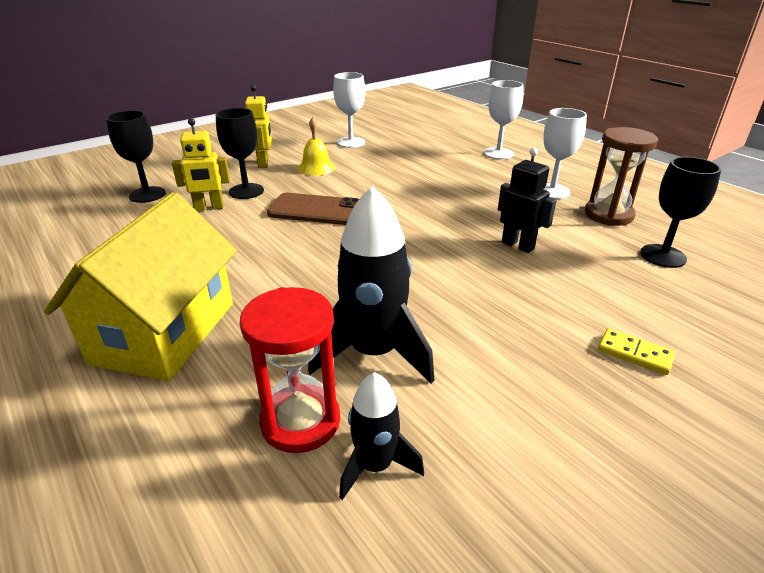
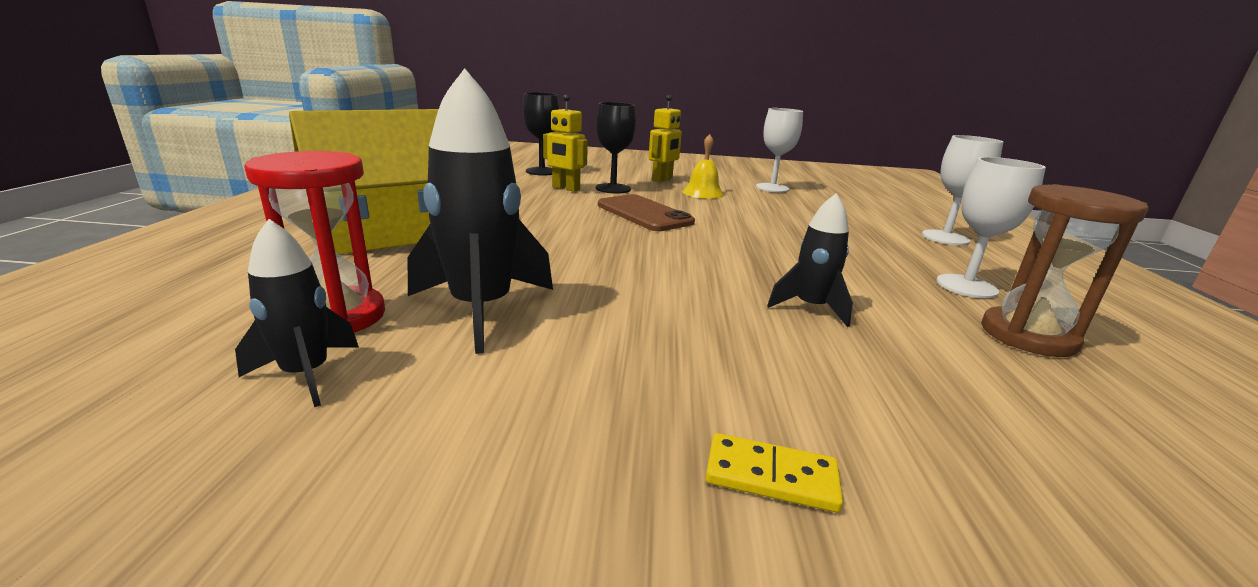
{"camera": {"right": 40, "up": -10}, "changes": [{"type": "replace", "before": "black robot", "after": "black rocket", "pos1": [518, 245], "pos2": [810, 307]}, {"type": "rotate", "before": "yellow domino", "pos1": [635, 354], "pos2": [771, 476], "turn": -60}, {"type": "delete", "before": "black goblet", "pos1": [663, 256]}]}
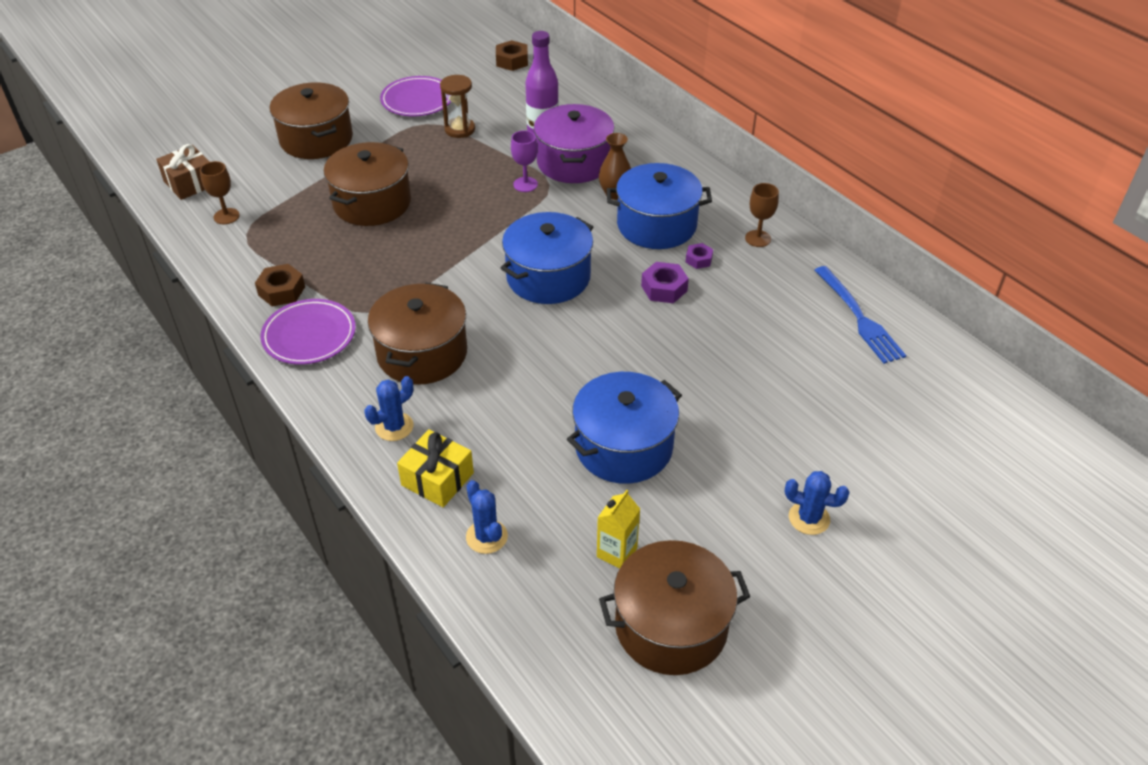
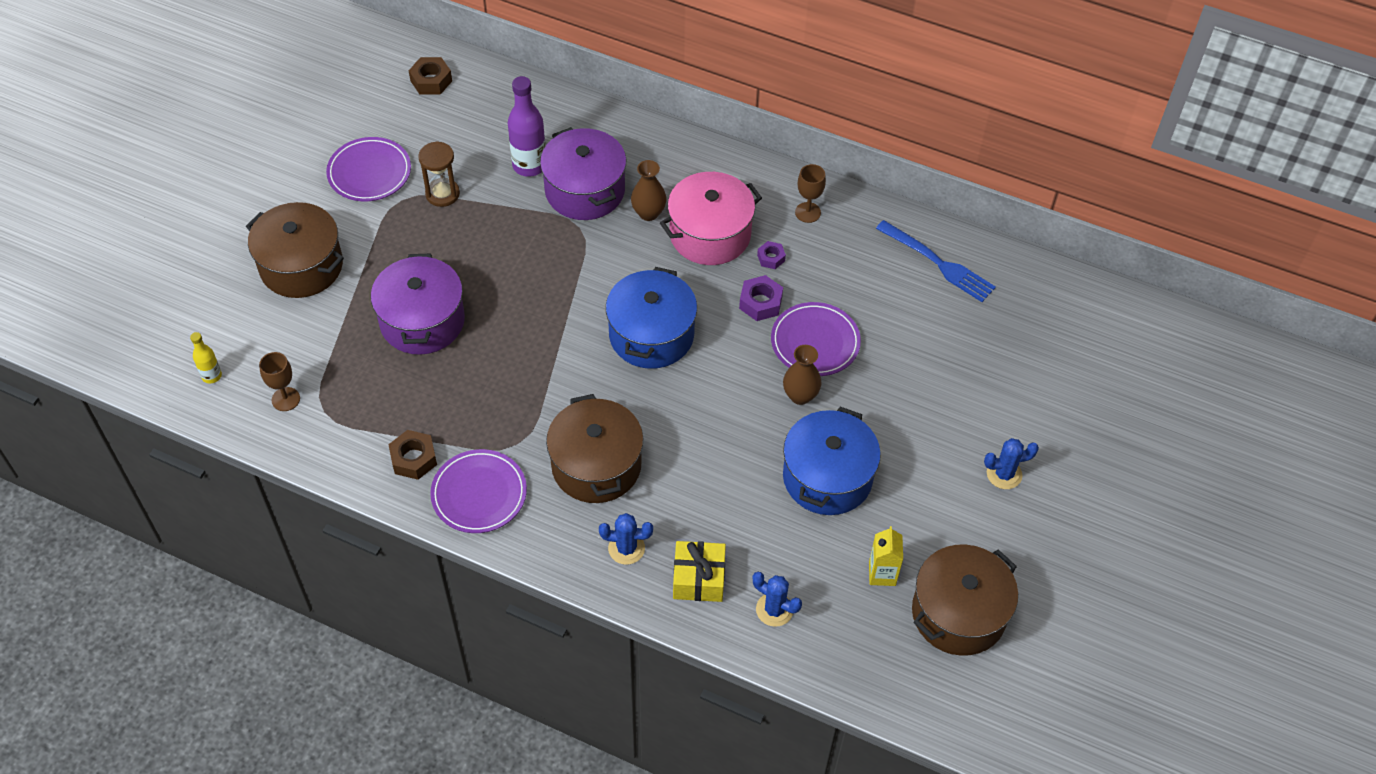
{"camera": {"right": -30, "up": 10}, "changes": [{"type": "replace", "before": "brown gift", "after": "yellow bottle", "pos1": [190, 183], "pos2": [211, 376]}, {"type": "recolor", "before": "brown pot", "after": "purple pot", "pos1": [372, 203], "pos2": [422, 321]}, {"type": "rotate", "before": "blue cactus", "pos1": [394, 427], "pos2": [626, 548], "turn": 75}, {"type": "delete", "before": "purple goblet", "pos1": [525, 184]}, {"type": "recolor", "before": "blue pot", "after": "pink pot", "pos1": [656, 225], "pos2": [710, 234]}, {"type": "insert", "after": "purple plate", "pos2": [815, 342]}, {"type": "insert", "after": "brown vase", "pos2": [800, 396]}]}
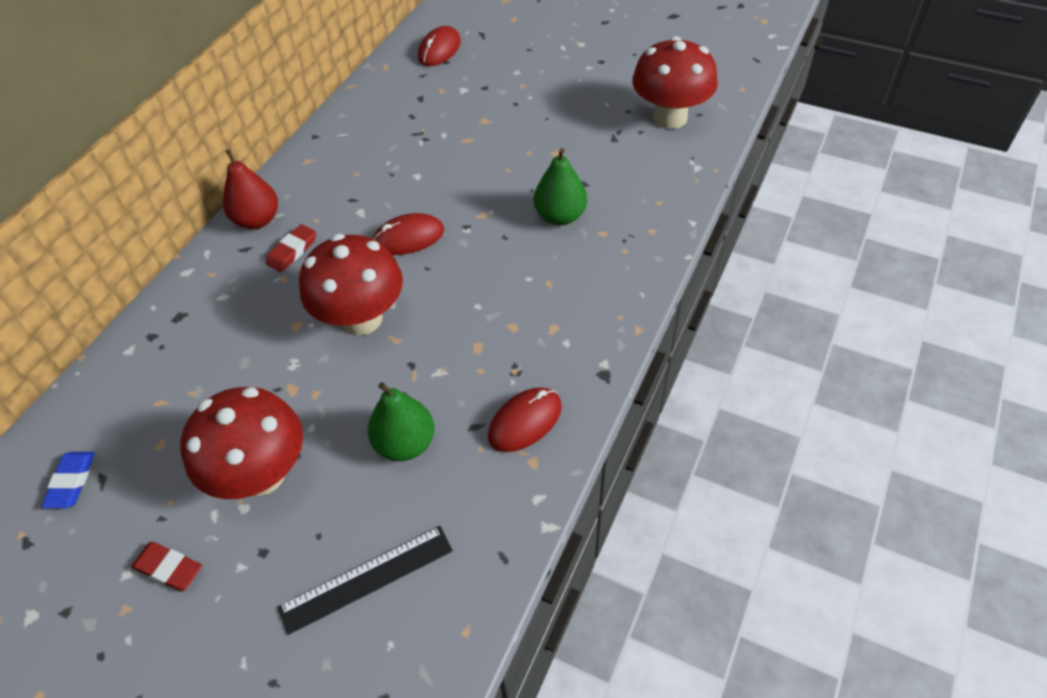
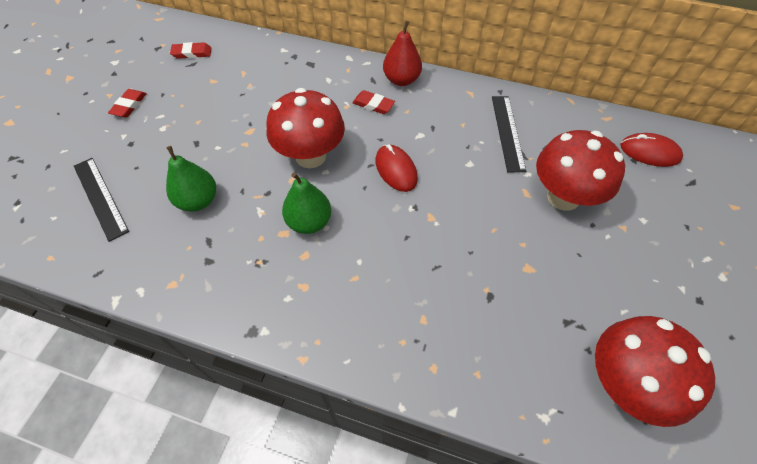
{"camera": {"right": 80, "up": 5}, "changes": [{"type": "recolor", "before": "blue eraser", "after": "red eraser", "pos1": [71, 482], "pos2": [192, 53]}, {"type": "move", "before": "red mushroom", "pos1": [262, 474], "pos2": [563, 197]}, {"type": "delete", "before": "red mouse", "pos1": [525, 421]}, {"type": "move", "before": "green pear", "pos1": [560, 216], "pos2": [309, 222]}, {"type": "insert", "after": "black ruler", "pos2": [507, 132]}]}
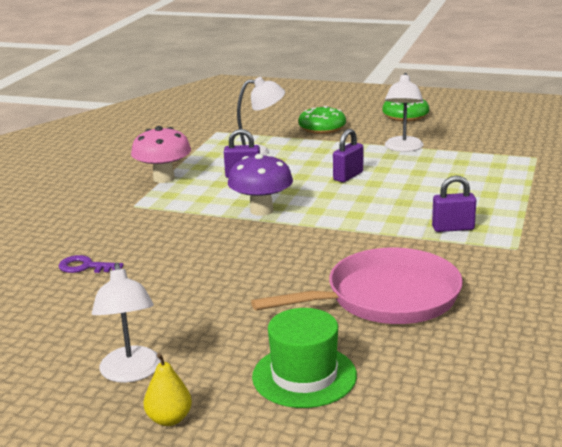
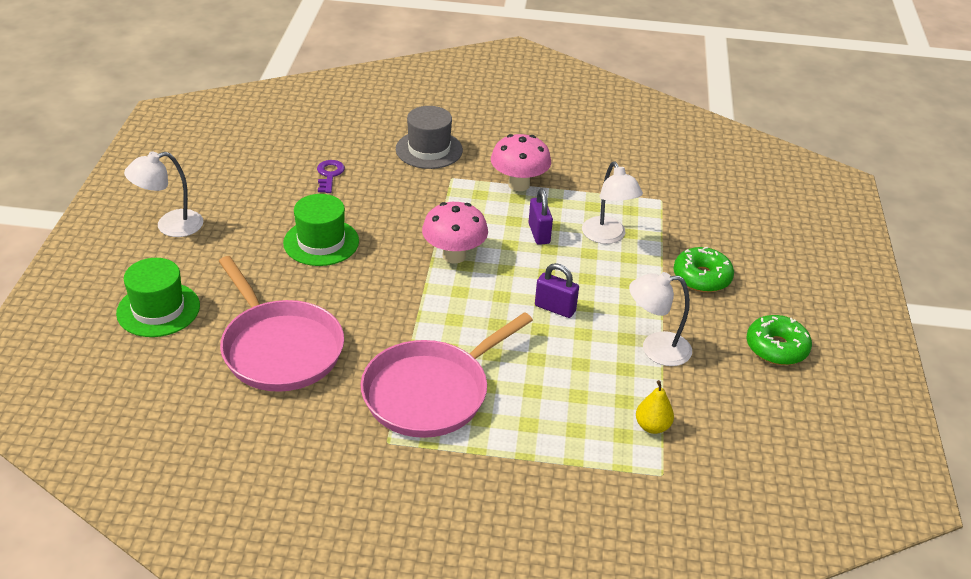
{"camera": {"right": 75, "up": 15}, "changes": [{"type": "move", "before": "yellow pear", "pos1": [169, 419], "pos2": [652, 426]}, {"type": "recolor", "before": "purple mushroom", "after": "pink mushroom", "pos1": [261, 210], "pos2": [454, 256]}, {"type": "replace", "before": "purple padlock", "after": "pink pan", "pos1": [453, 228], "pos2": [430, 393]}, {"type": "insert", "after": "green hat", "pos2": [321, 242]}, {"type": "insert", "after": "grey hat", "pos2": [429, 150]}]}
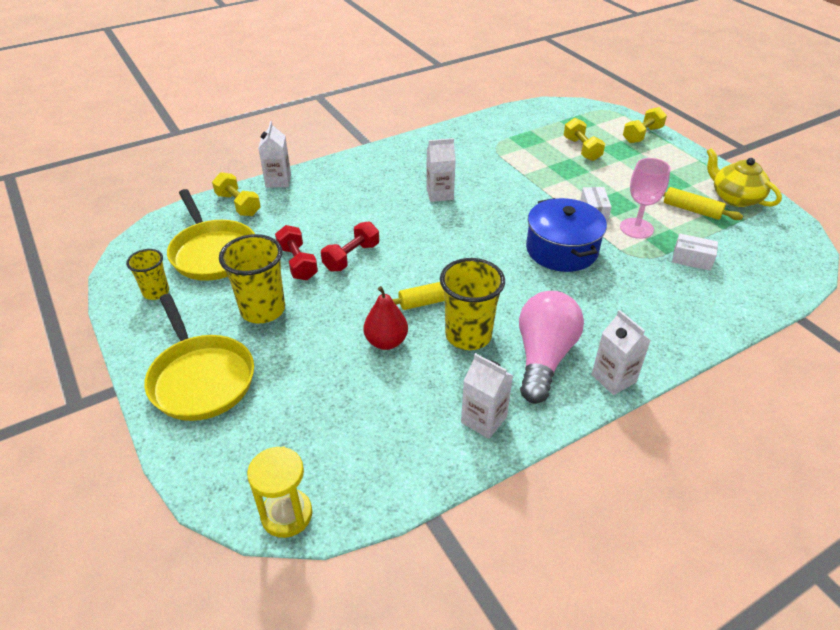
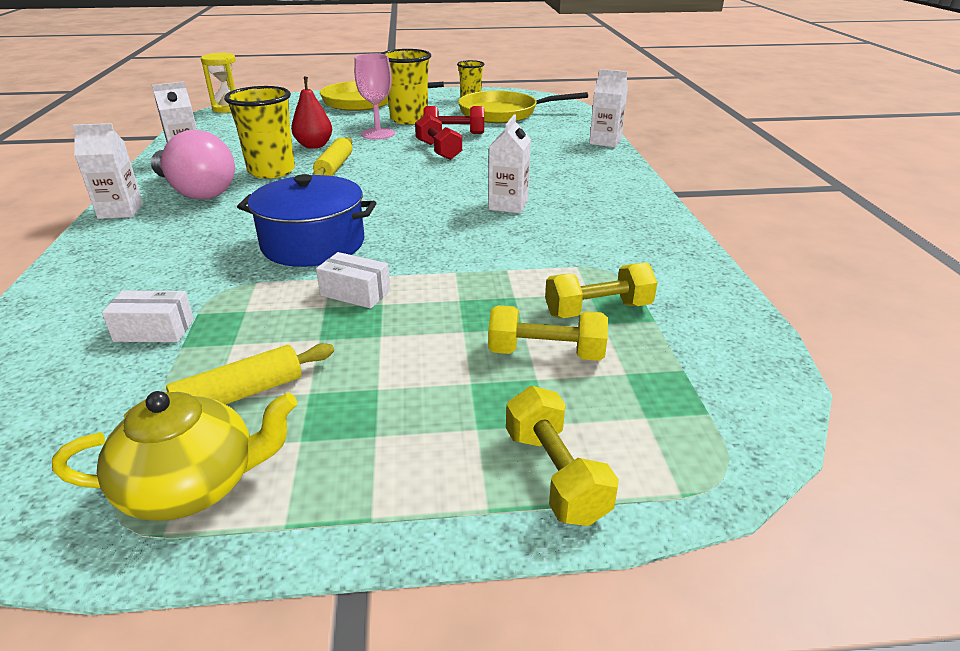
{"camera": {"right": 115, "up": -10}, "changes": [{"type": "move", "before": "yellow dumbbell", "pos1": [238, 205], "pos2": [598, 310]}, {"type": "move", "before": "pink goblet", "pos1": [636, 228], "pos2": [378, 134]}, {"type": "rotate", "before": "white box", "pos1": [692, 259], "pos2": [154, 330], "turn": 45}]}
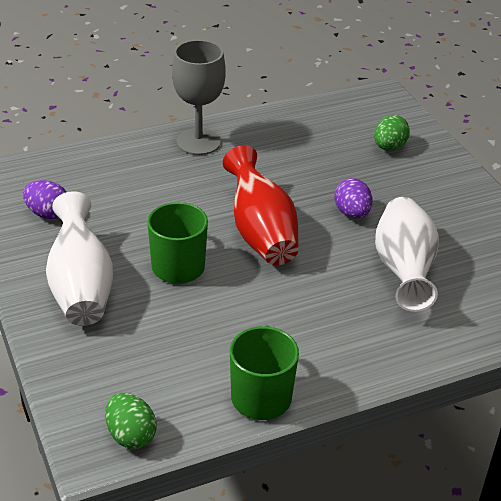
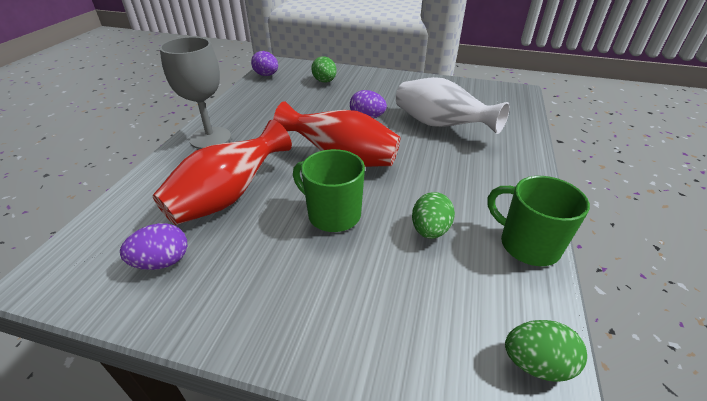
{"camera": {"right": -50, "up": 0}, "changes": [{"type": "delete", "before": "white vase", "pos1": [81, 286]}, {"type": "insert", "after": "red vase", "pos2": [228, 197]}, {"type": "insert", "after": "purple egg", "pos2": [266, 75]}, {"type": "insert", "after": "green egg", "pos2": [430, 230]}]}
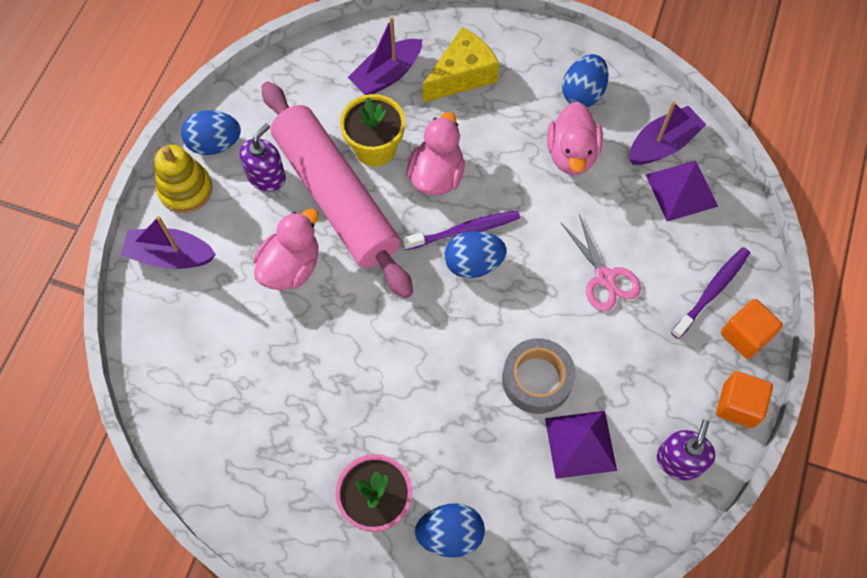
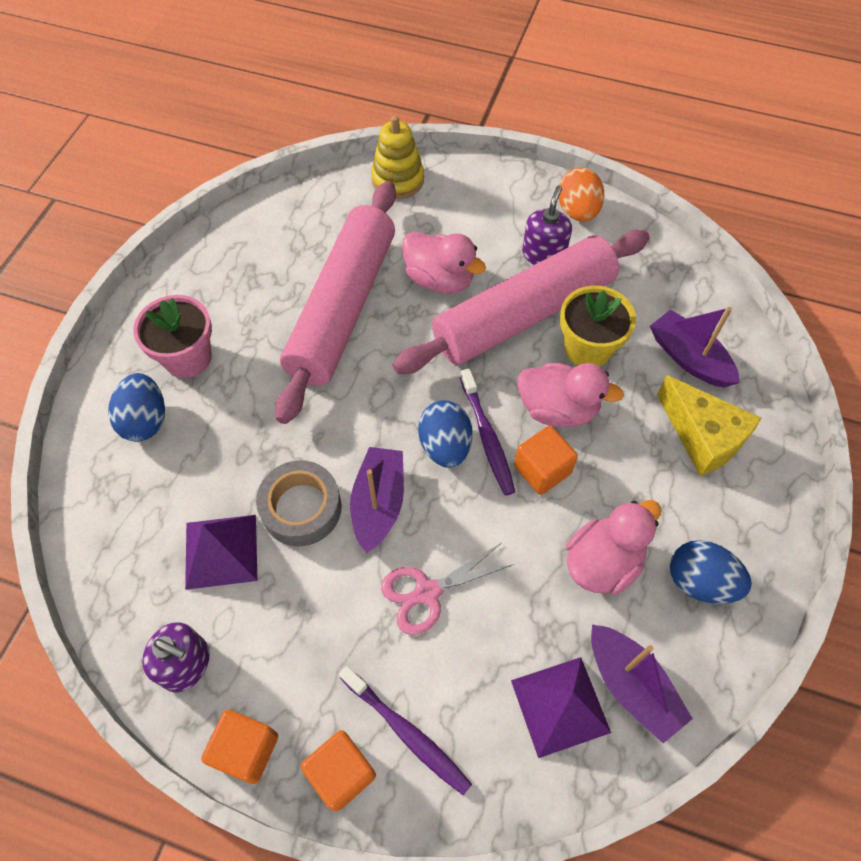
{"camera": {"right": 90, "up": -5}, "changes": [{"type": "move", "before": "purple boat", "pos1": [170, 256], "pos2": [378, 503]}, {"type": "move", "before": "yellow stacking toy", "pos1": [185, 190], "pos2": [398, 180]}, {"type": "recolor", "before": "blue egg", "after": "orange egg", "pos1": [215, 144], "pos2": [577, 211]}, {"type": "rotate", "before": "purple soap dispenser", "pos1": [266, 176], "pos2": [543, 254], "turn": -105}, {"type": "rotate", "before": "pink duck", "pos1": [571, 154], "pos2": [602, 562], "turn": 135}, {"type": "insert", "after": "pink rolling pin", "pos2": [342, 308]}, {"type": "insert", "after": "orange cube", "pos2": [542, 470]}]}
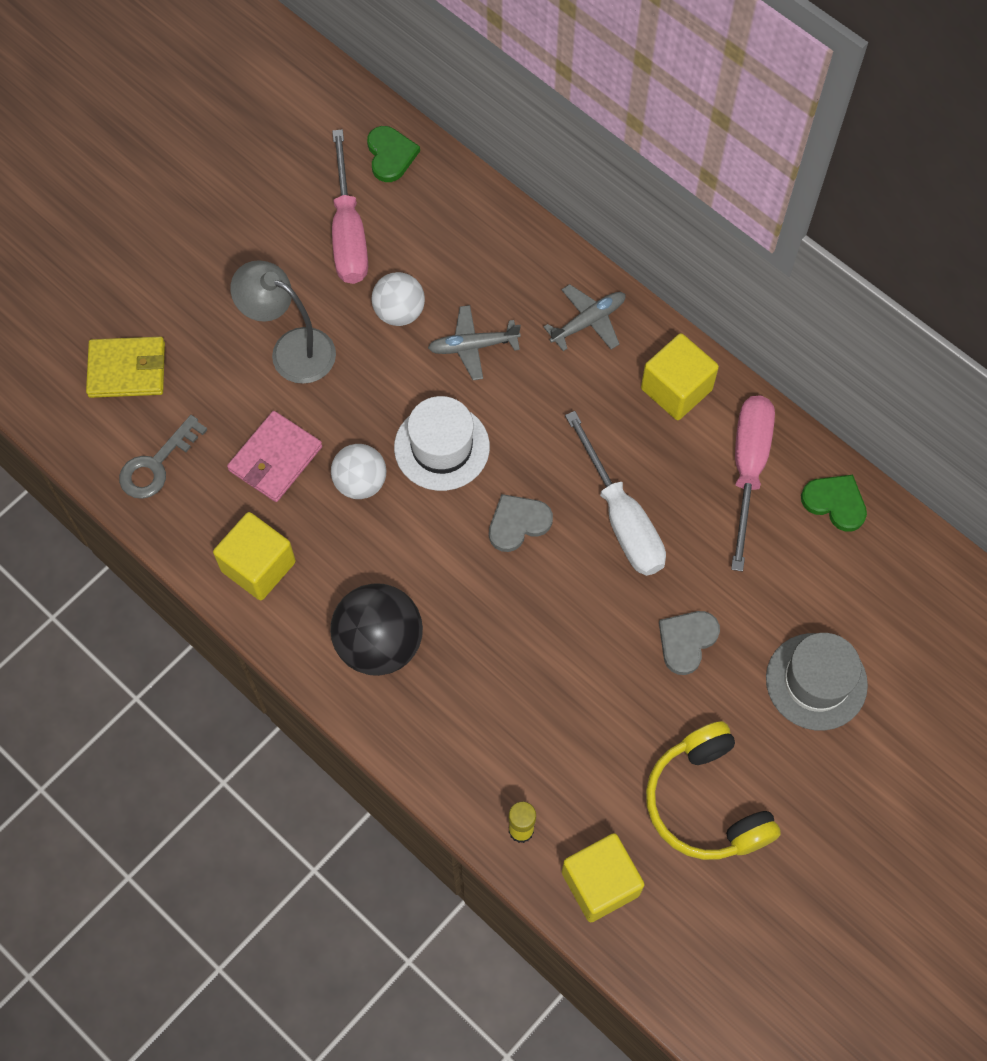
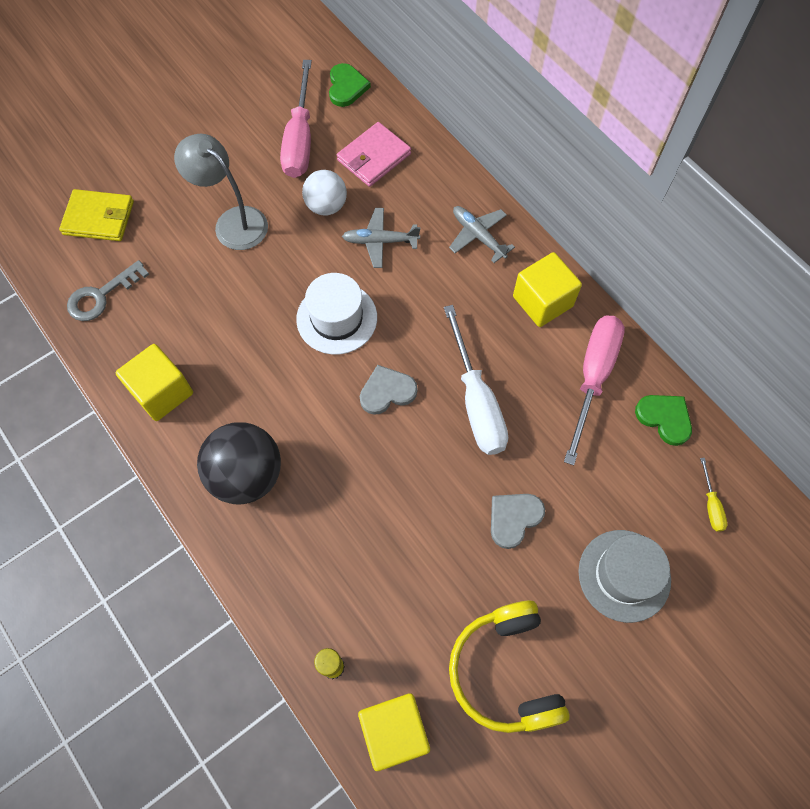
{"camera": {"right": 10, "up": 0}, "changes": [{"type": "move", "before": "pink wallet", "pos1": [275, 458], "pos2": [374, 157]}, {"type": "delete", "before": "white ball", "pos1": [360, 482]}, {"type": "rotate", "before": "grey plane", "pos1": [588, 322], "pos2": [478, 236], "turn": -105}, {"type": "insert", "after": "yellow screwdriver", "pos2": [711, 505]}]}
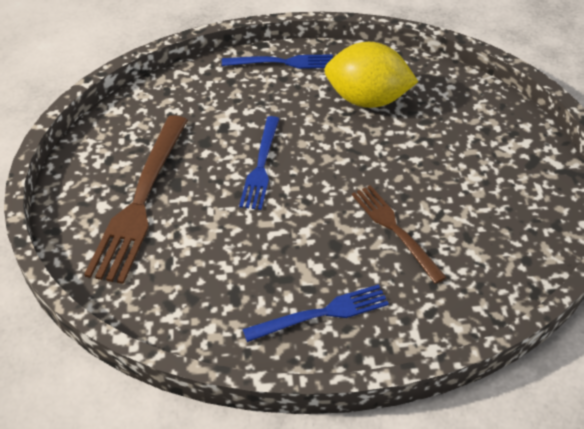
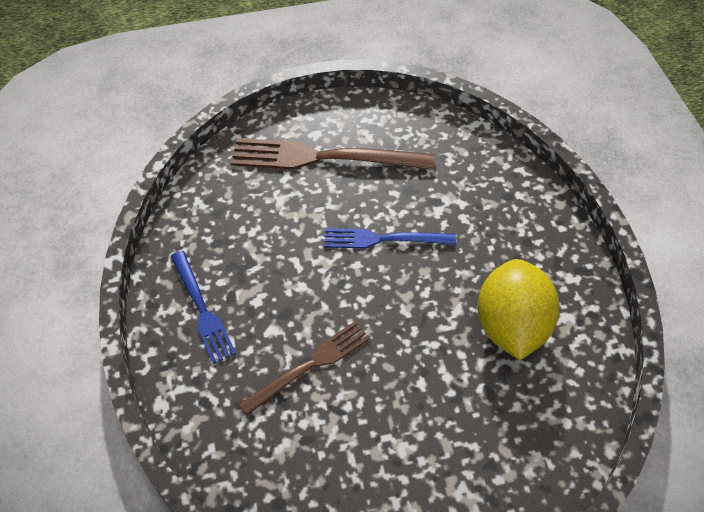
{"camera": {"right": 85, "up": 5}, "changes": [{"type": "delete", "before": "blue fork", "pos1": [282, 62]}]}
